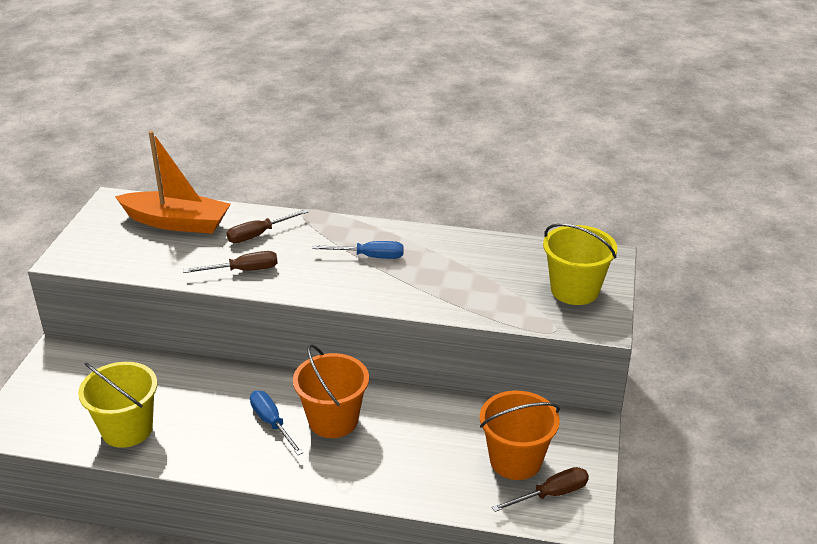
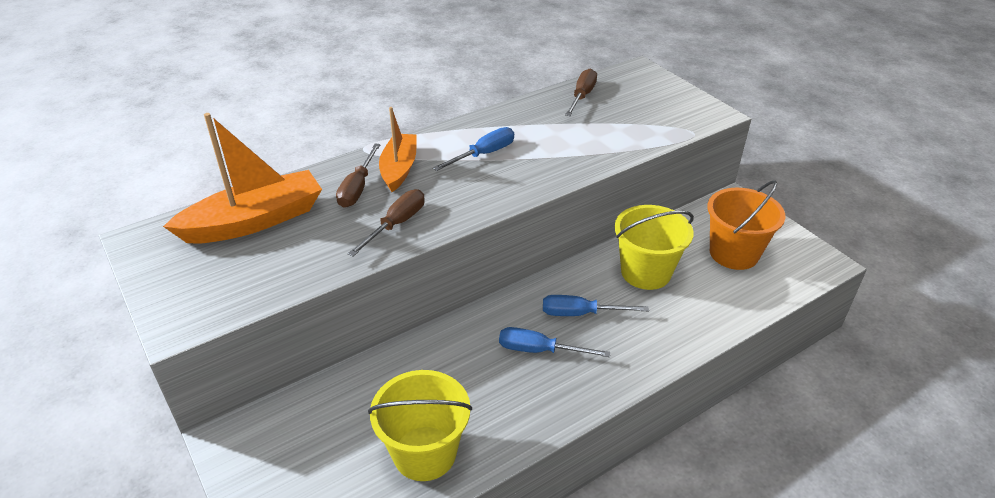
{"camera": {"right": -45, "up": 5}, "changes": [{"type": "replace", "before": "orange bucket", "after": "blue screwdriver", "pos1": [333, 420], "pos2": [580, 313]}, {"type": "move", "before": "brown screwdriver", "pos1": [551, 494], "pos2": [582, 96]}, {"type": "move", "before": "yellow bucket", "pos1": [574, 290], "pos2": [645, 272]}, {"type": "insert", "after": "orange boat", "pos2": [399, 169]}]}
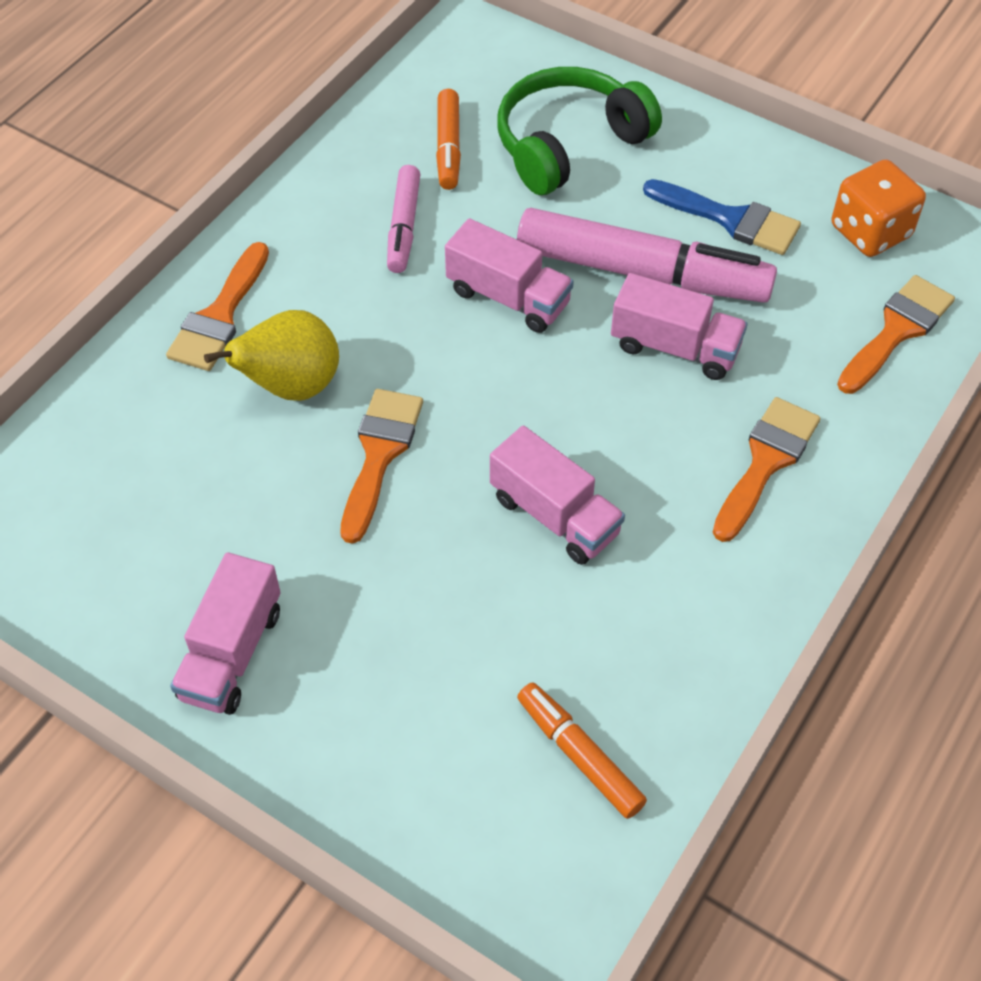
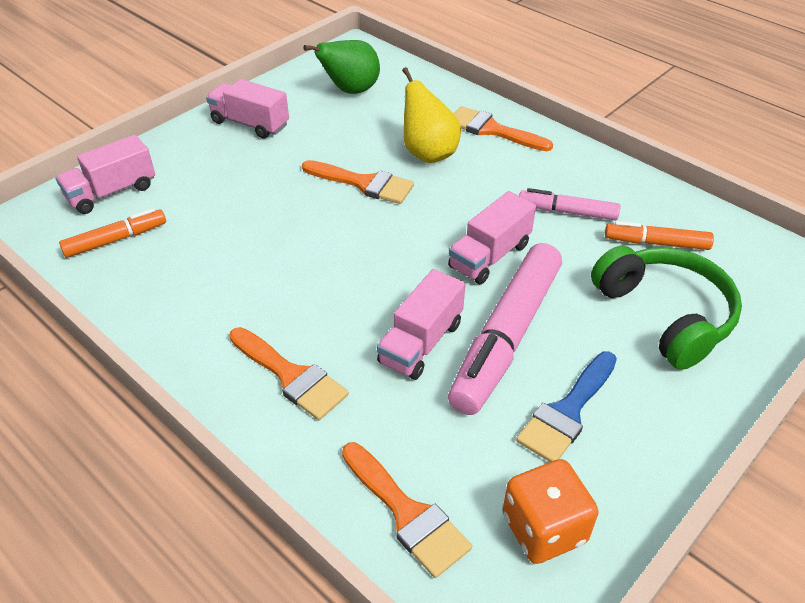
{"camera": {"right": 100, "up": -10}, "changes": [{"type": "move", "before": "pink truck", "pos1": [555, 515], "pos2": [112, 192]}, {"type": "insert", "after": "green pear", "pos2": [350, 91]}]}
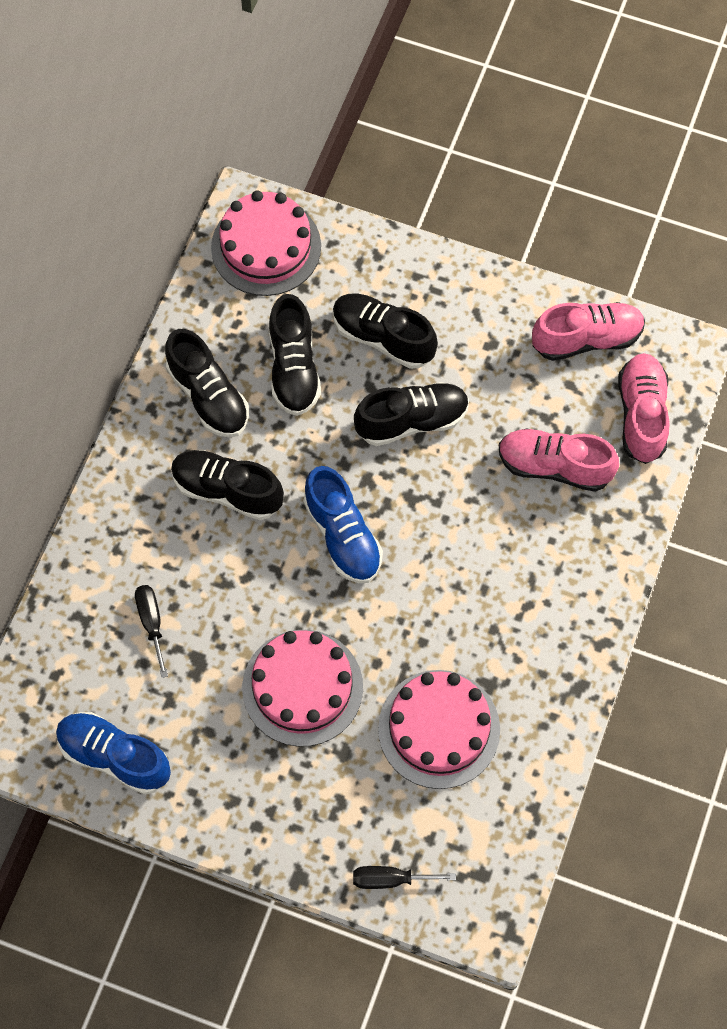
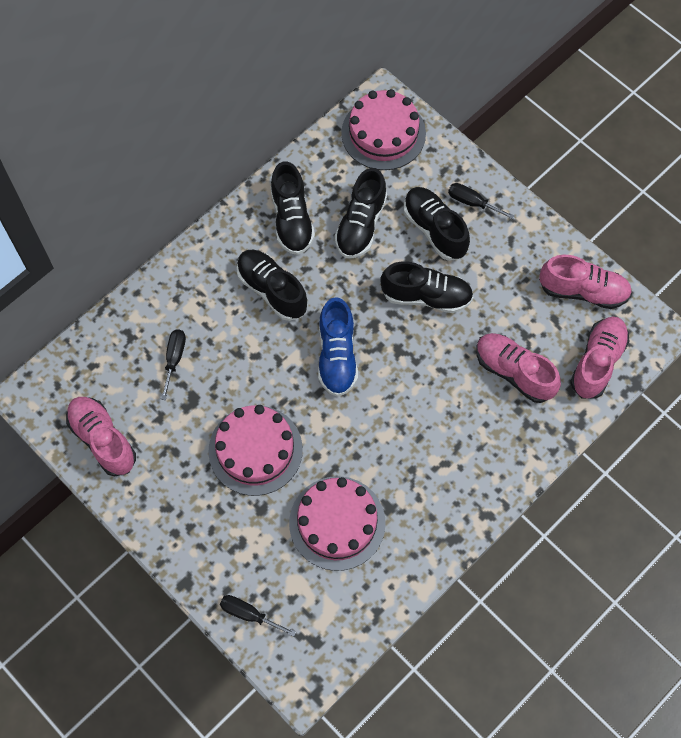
{"camera": {"right": 25, "up": 0}, "changes": [{"type": "recolor", "before": "blue shoe", "after": "pink shoe", "pos1": [114, 756], "pos2": [103, 440]}, {"type": "insert", "after": "black screwdriver", "pos2": [472, 202]}]}
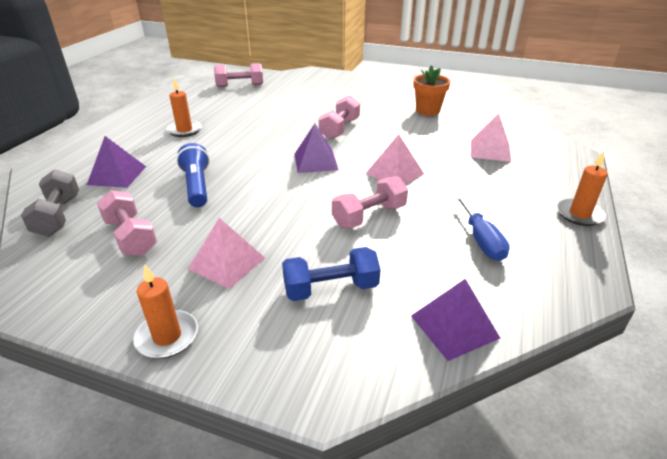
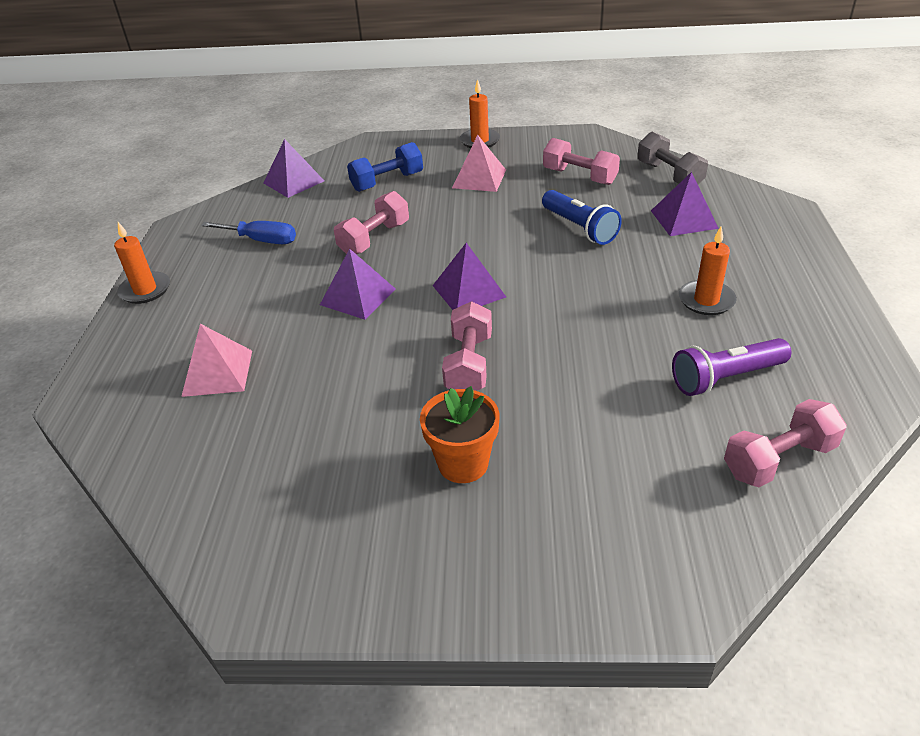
{"camera": {"right": 165, "up": 5}, "changes": [{"type": "recolor", "before": "pink pyramid", "after": "purple pyramid", "pos1": [395, 173], "pos2": [358, 296]}, {"type": "move", "before": "orange flower pot", "pos1": [428, 111], "pos2": [463, 464]}, {"type": "rotate", "before": "blue screwdriver", "pos1": [481, 240], "pos2": [261, 240], "turn": 135}, {"type": "insert", "after": "purple flashlight", "pos2": [725, 378]}]}
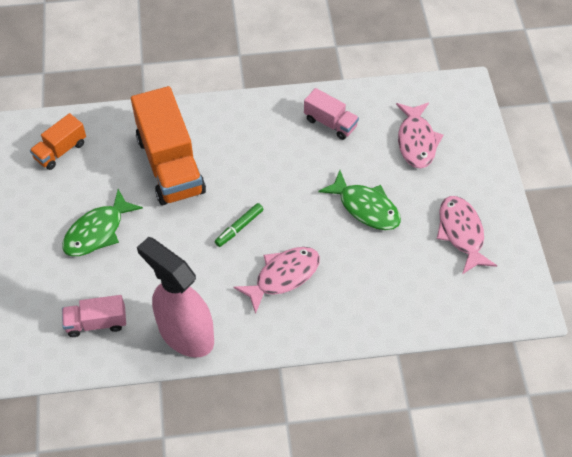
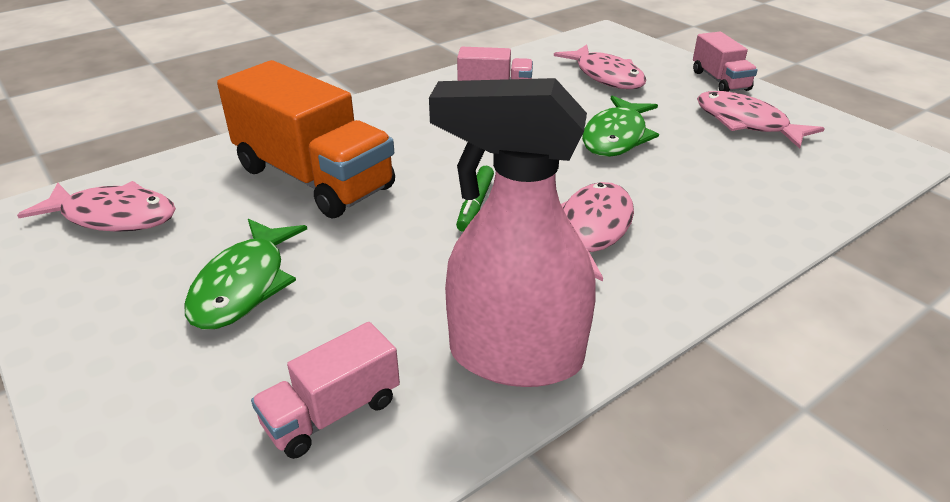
{"camera": {"right": -30, "up": -20}, "changes": [{"type": "replace", "before": "orange truck", "after": "pink fish", "pos1": [60, 151], "pos2": [113, 216]}, {"type": "rotate", "before": "green fish", "pos1": [365, 207], "pos2": [616, 137], "turn": 105}, {"type": "insert", "after": "pink truck", "pos2": [720, 81]}]}
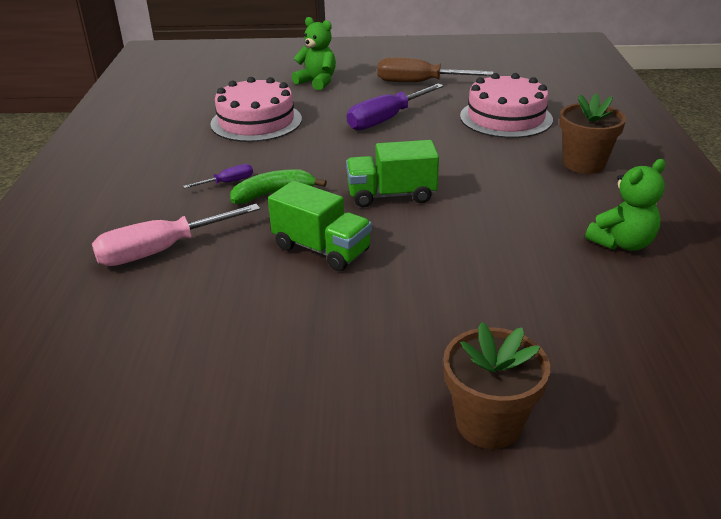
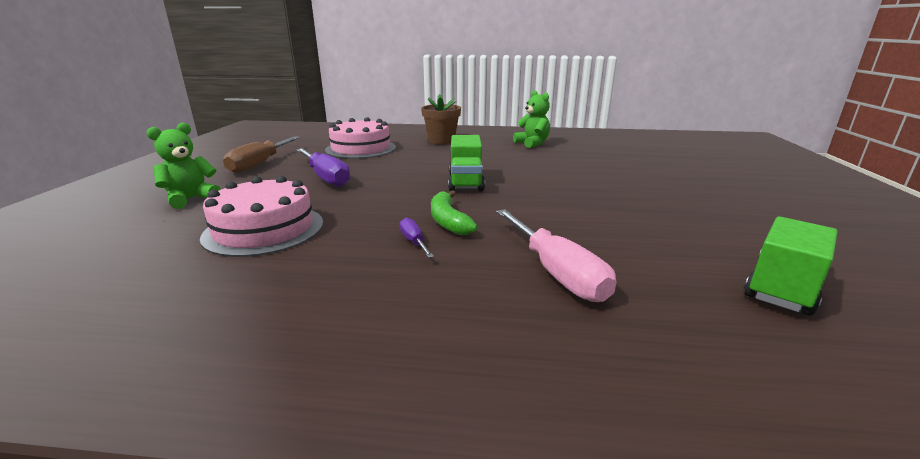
{"camera": {"right": -85, "up": -10}, "changes": [{"type": "move", "before": "green truck", "pos1": [321, 249], "pos2": [782, 287]}, {"type": "delete", "before": "brown flower pot", "pos1": [489, 423]}]}
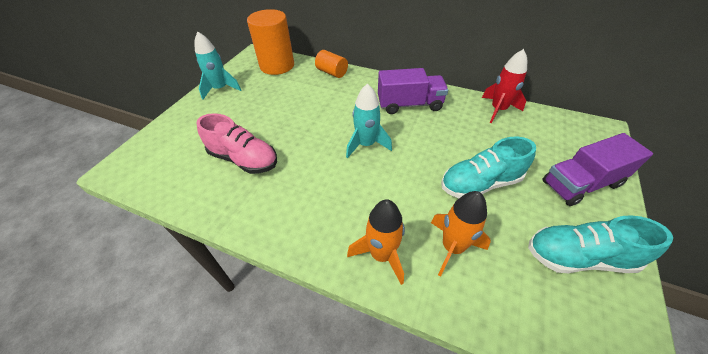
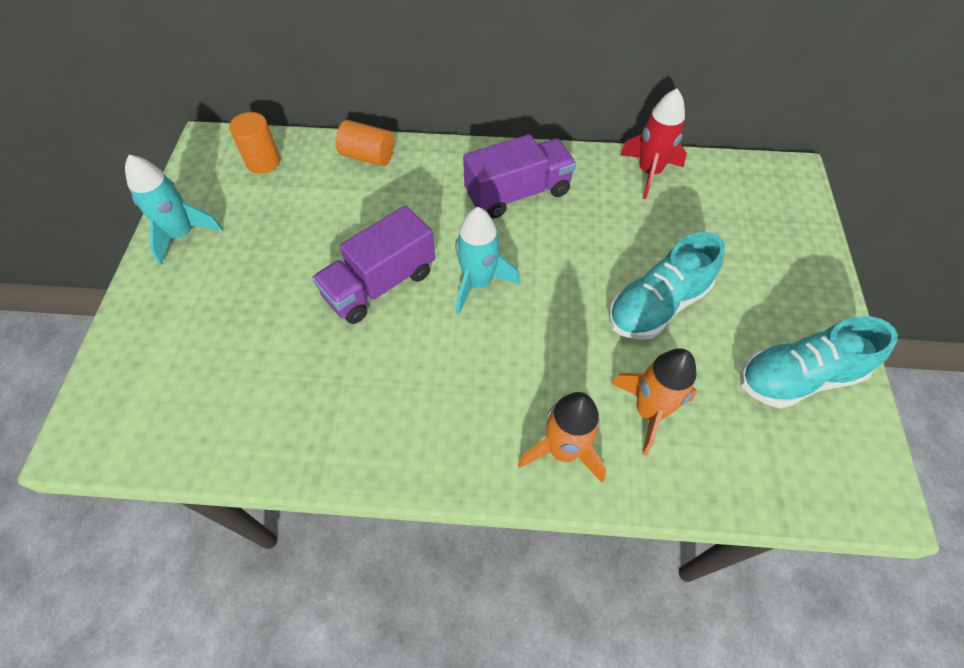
{"camera": {"right": -20, "up": 10}, "changes": [{"type": "delete", "before": "pink shoe", "pos1": [244, 159]}, {"type": "resize", "before": "orange cylinder", "pos1": [277, 65], "pos2": [263, 162], "scale": 0.55}, {"type": "move", "before": "purple truck", "pos1": [581, 184], "pos2": [380, 284]}]}
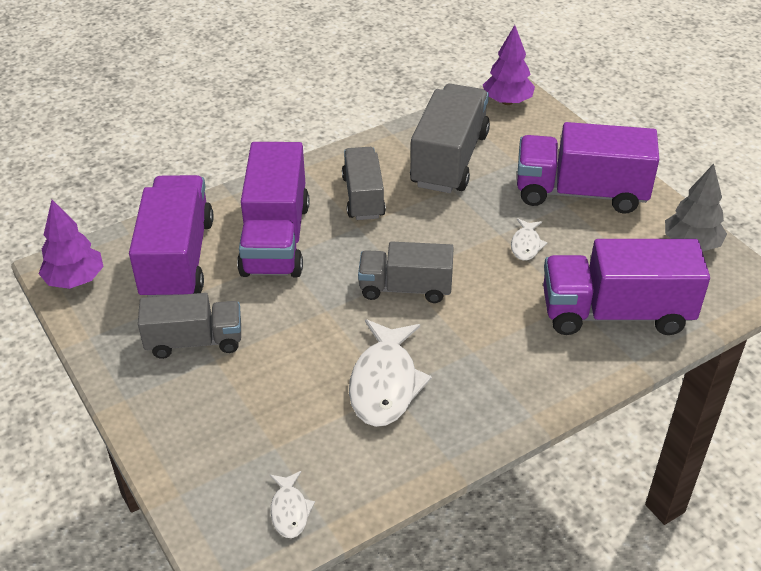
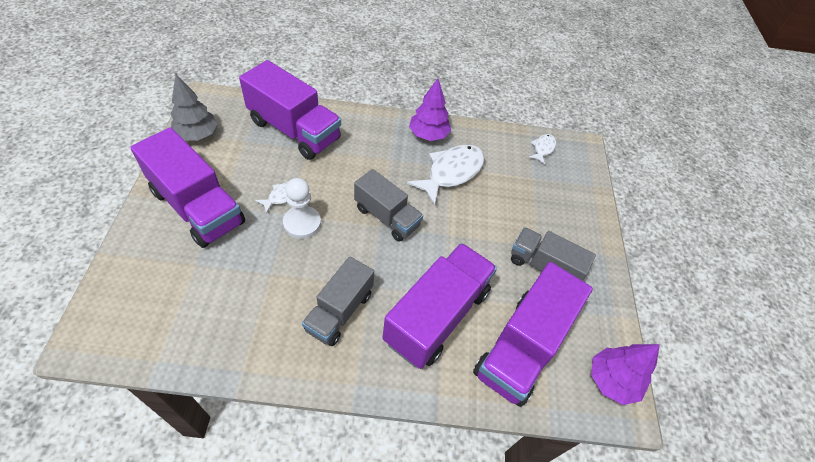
{"camera": {"right": -150, "up": 10}, "changes": [{"type": "delete", "before": "grey truck", "pos1": [449, 160]}, {"type": "move", "before": "purple tree", "pos1": [507, 101], "pos2": [428, 135]}, {"type": "insert", "after": "white pawn", "pos2": [302, 223]}]}
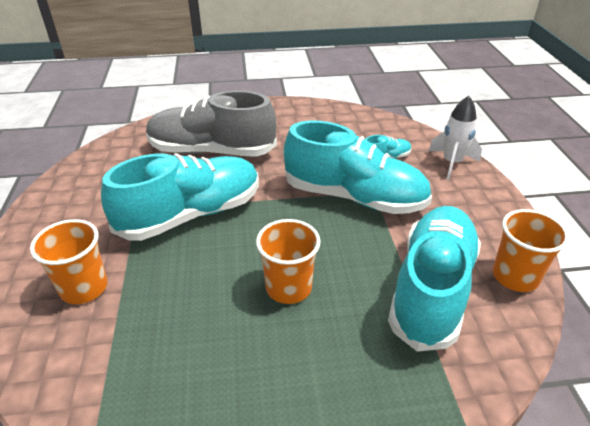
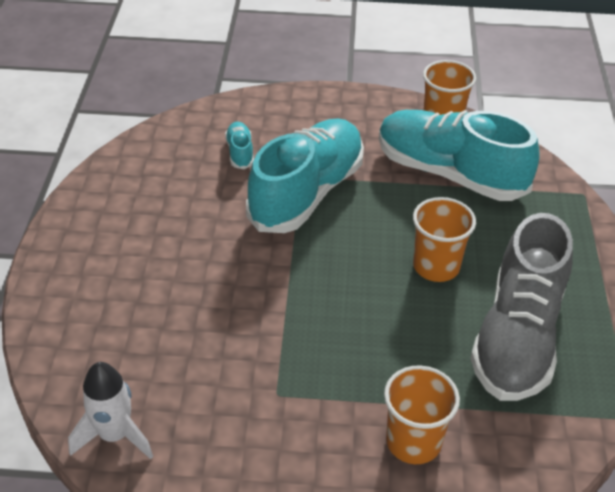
{"camera": {"right": -80, "up": 5}, "changes": [{"type": "delete", "before": "turquoise shoe", "pos1": [191, 214]}, {"type": "move", "before": "grey shoe", "pos1": [211, 151], "pos2": [517, 337]}, {"type": "move", "before": "white rocket", "pos1": [451, 163], "pos2": [115, 435]}]}
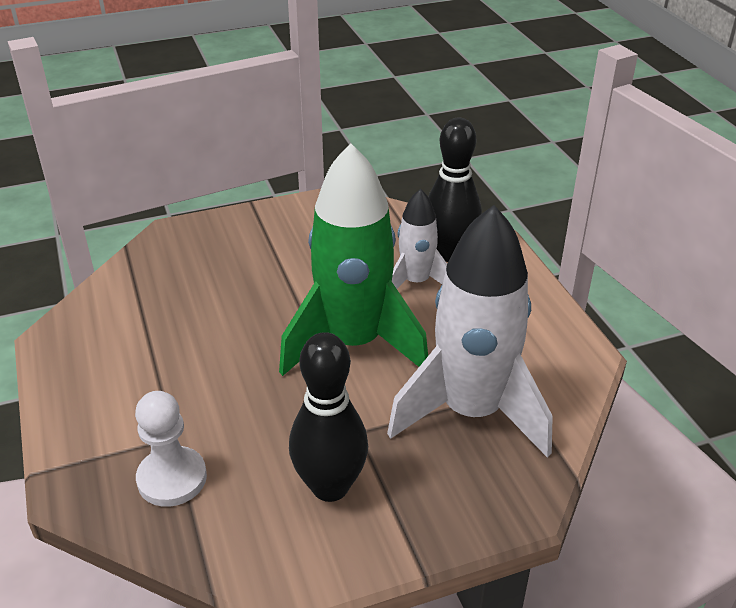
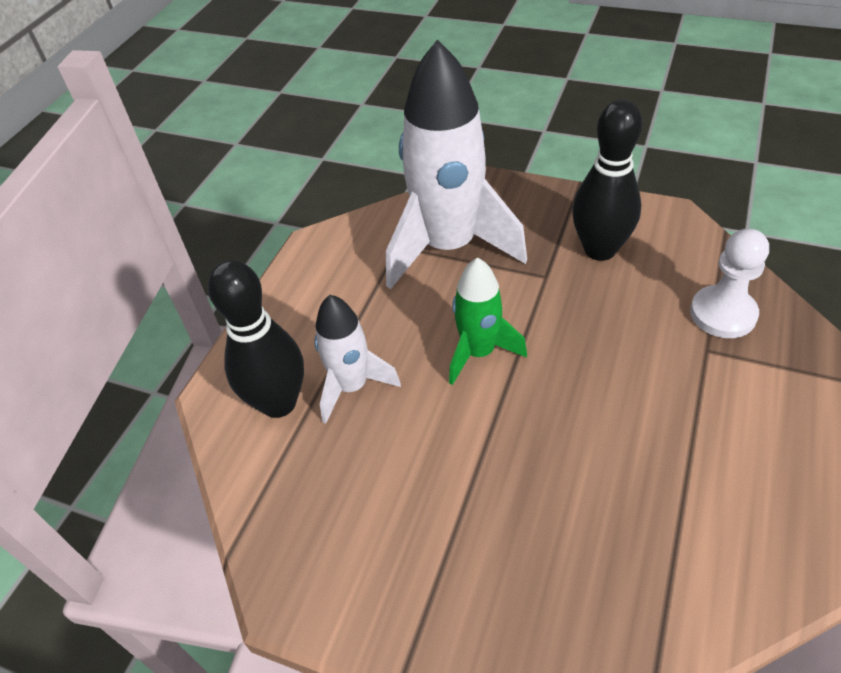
{"camera": {"right": -135, "up": 10}, "changes": [{"type": "resize", "before": "green rocket", "pos1": [353, 343], "pos2": [479, 352], "scale": 0.53}]}
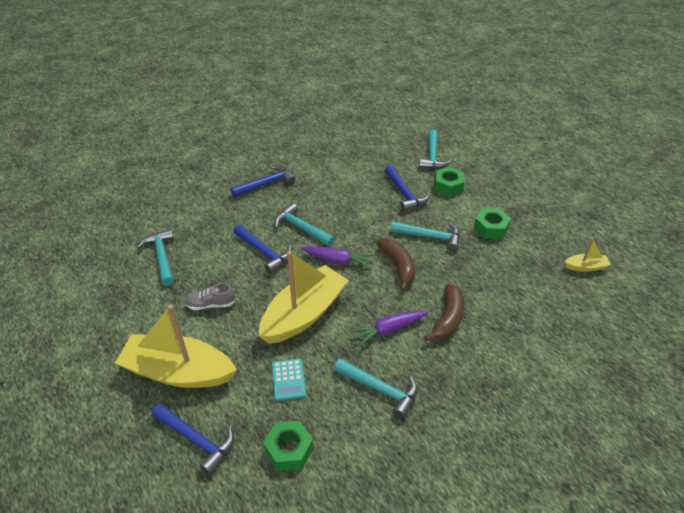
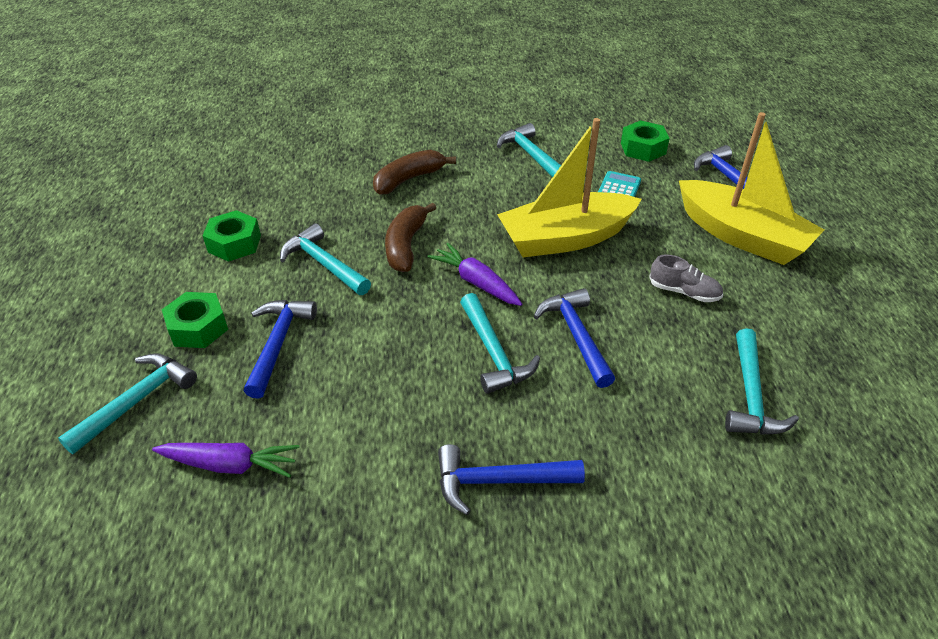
{"camera": {"right": -150, "up": 0}, "changes": [{"type": "move", "before": "purple carrot", "pos1": [388, 330], "pos2": [230, 465]}, {"type": "delete", "before": "yellow boat", "pos1": [585, 267]}]}
